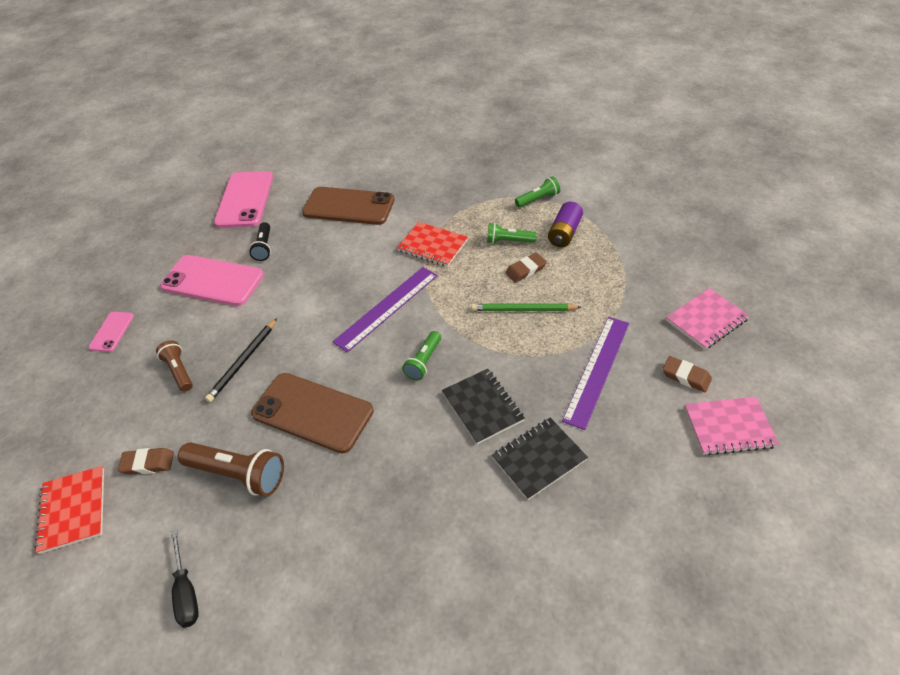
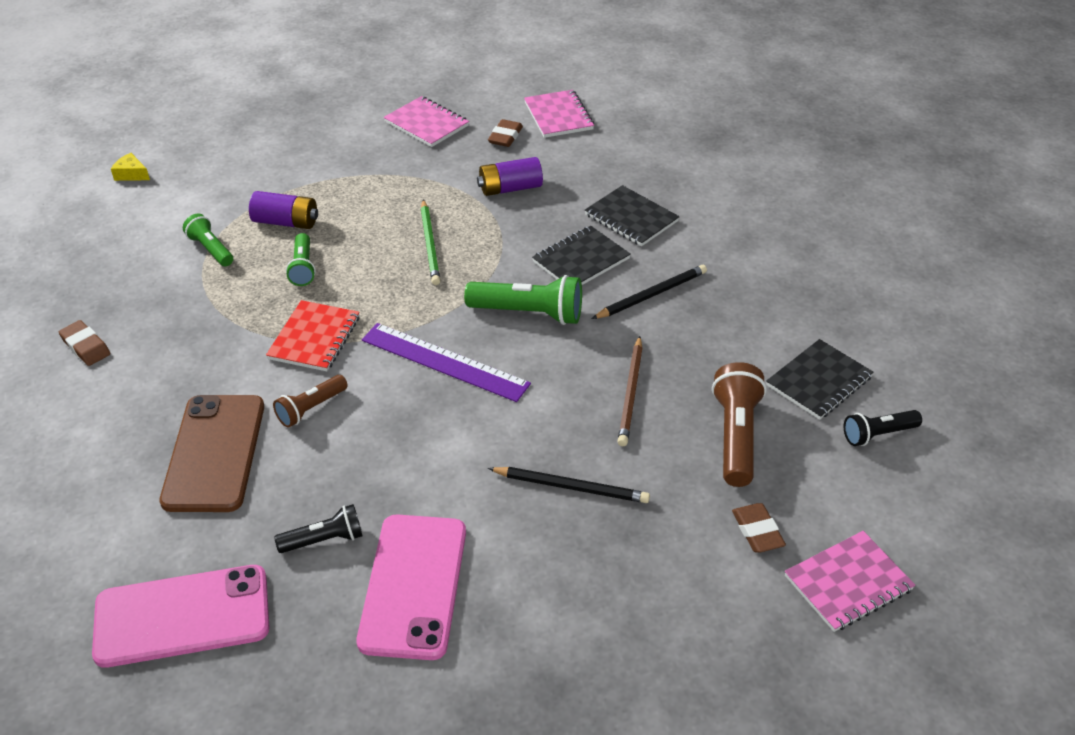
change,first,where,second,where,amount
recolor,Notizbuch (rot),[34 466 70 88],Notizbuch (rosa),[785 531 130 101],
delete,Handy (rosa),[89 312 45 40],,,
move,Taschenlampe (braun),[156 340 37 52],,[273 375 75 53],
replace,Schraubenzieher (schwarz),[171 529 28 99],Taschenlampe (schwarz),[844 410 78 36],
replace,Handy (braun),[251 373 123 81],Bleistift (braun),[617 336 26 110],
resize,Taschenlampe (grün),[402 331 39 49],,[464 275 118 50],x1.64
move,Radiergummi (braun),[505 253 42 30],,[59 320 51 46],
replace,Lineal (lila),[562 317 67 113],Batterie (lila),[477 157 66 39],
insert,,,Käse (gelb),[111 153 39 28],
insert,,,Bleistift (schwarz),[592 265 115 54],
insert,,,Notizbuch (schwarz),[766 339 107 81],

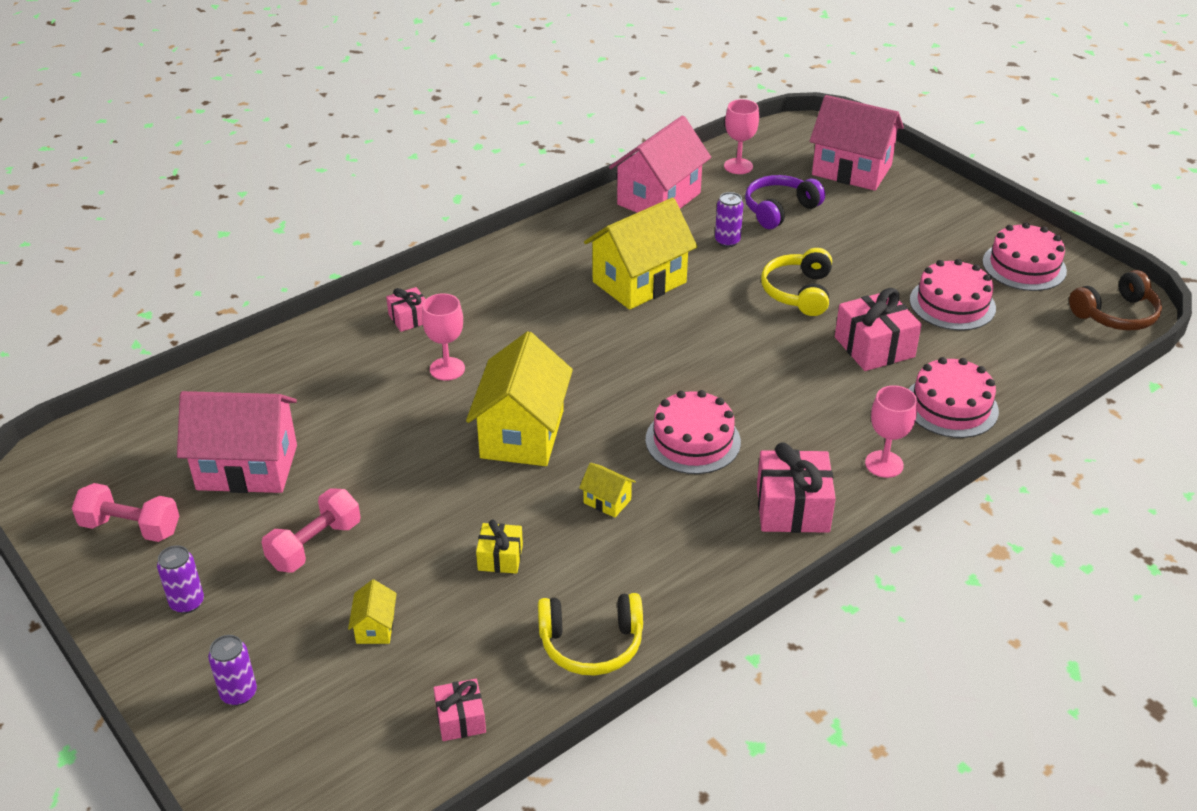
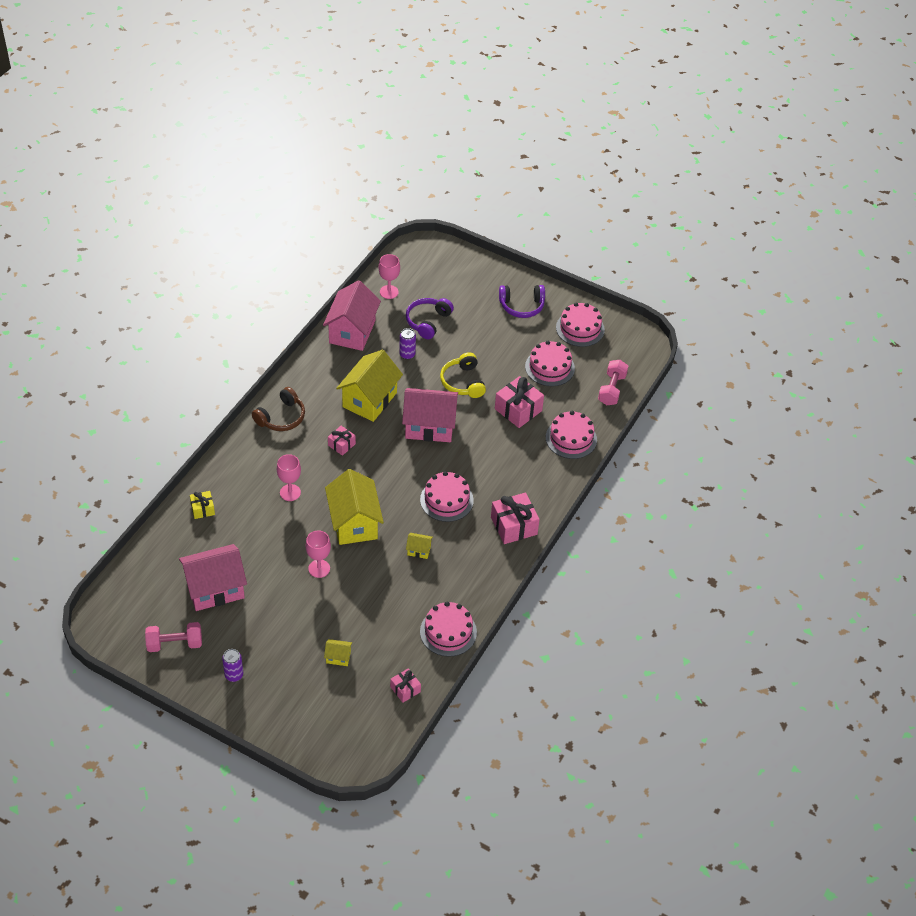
change,first,where,second,where,amount
delete,Dose (lila),[208 635 49 71],,,
move,Hantel (rosa),[261 488 100 84],,[598 360 30 45],
rotate,Haus (gelb),[348 579 49 65],,[324 639 28 27],60 degrees counterclockwise
move,Geschenk (rosa),[386 287 40 45],,[328 426 28 30],
move,Geschenk (gelb),[476 519 47 55],,[190 491 25 28],
replace,Kopfhörer (gelb),[538 593 105 83],Kuchen (rosa),[420 602 57 55],
move,Haus (rosa),[810 95 94 96],,[402 388 56 54],
move,Kelch (rosa),[865 385 52 93],,[306 530 25 48],
move,Kopfhörer (braun),[1069 270 93 60],,[252 387 53 44],
insert,,,Kopfhörer (lila),[499 285 46 33],

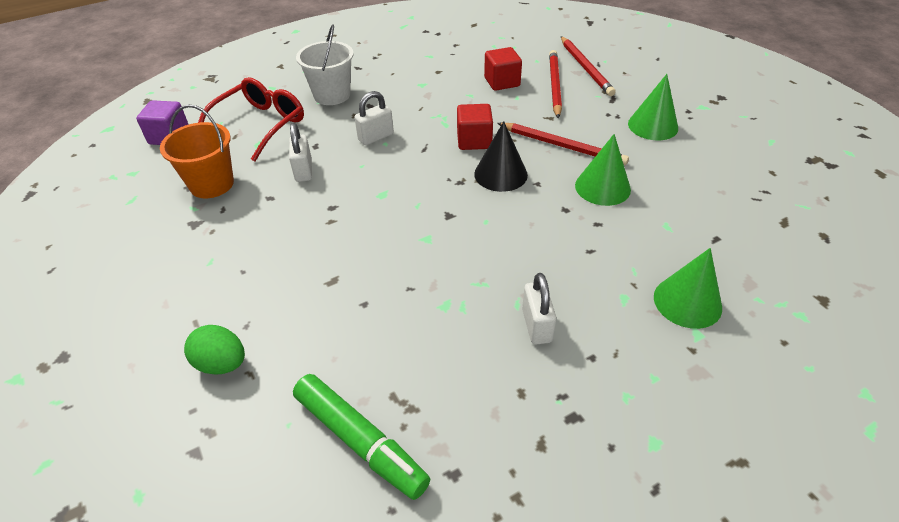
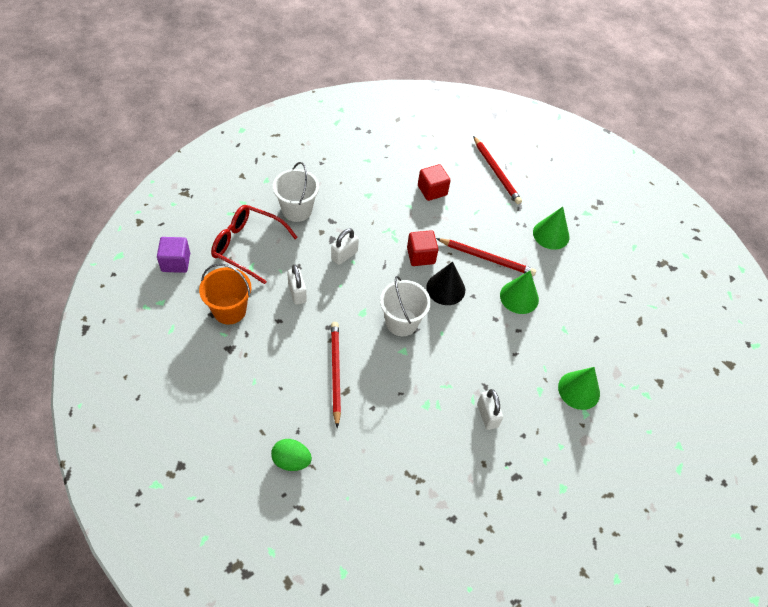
change,first,where,second,where,amount
rotate,Brille (rot),[198 77 106 85],,[211 205 86 79],90 degrees counterclockwise
delete,Filzstift (grün),[293 374 137 126],,,
move,Bleistift (rot),[549 50 13 69],,[331 322 10 106],
insert,,,Eimer (weiß),[380 276 51 60],

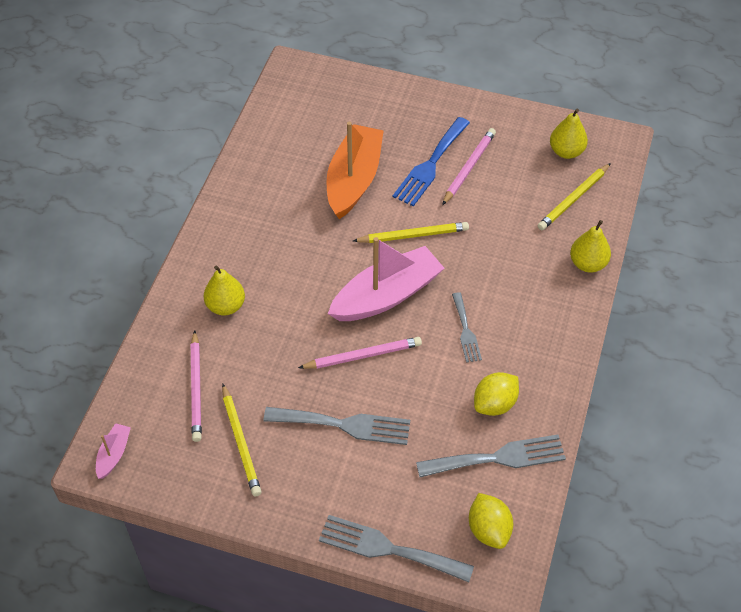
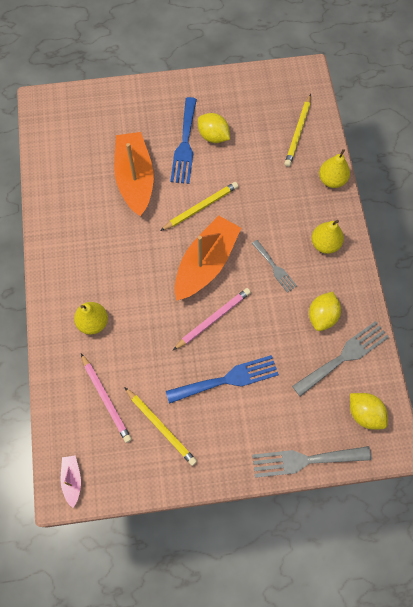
change,first,where,second,where,amount
recolor,Gabel (grau),[264 407 146 38],Gabel (blau),[166 355 113 49],
recolor,Boot (rosa),[328 237 116 84],Boot (orange),[175 216 66 85],
replace,Bleistift (rosa),[442 128 54 77],Zitrone (gelb),[198 113 32 30],
move,Birne (gelb),[550 109 38 50],,[311 220 33 34],

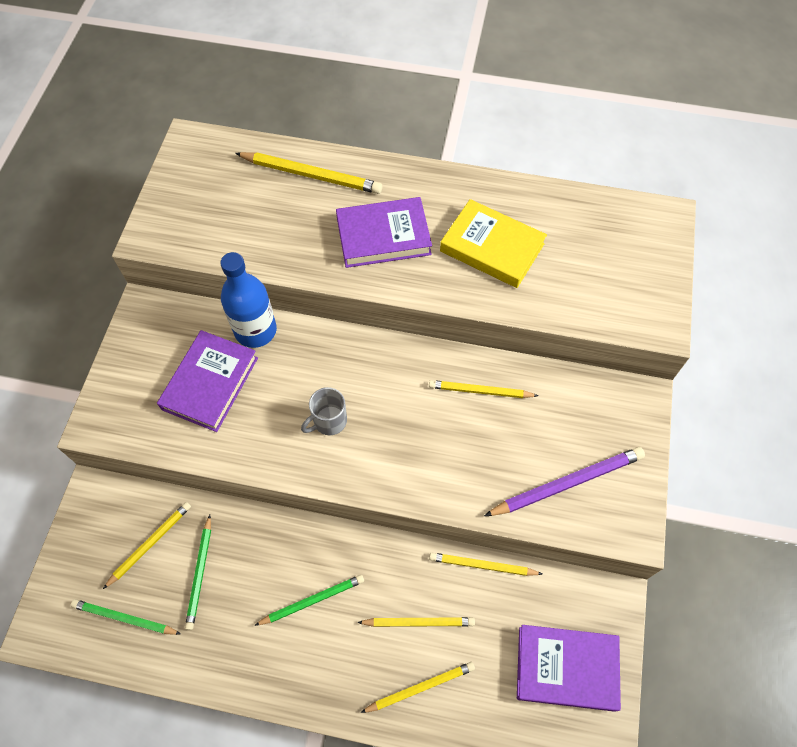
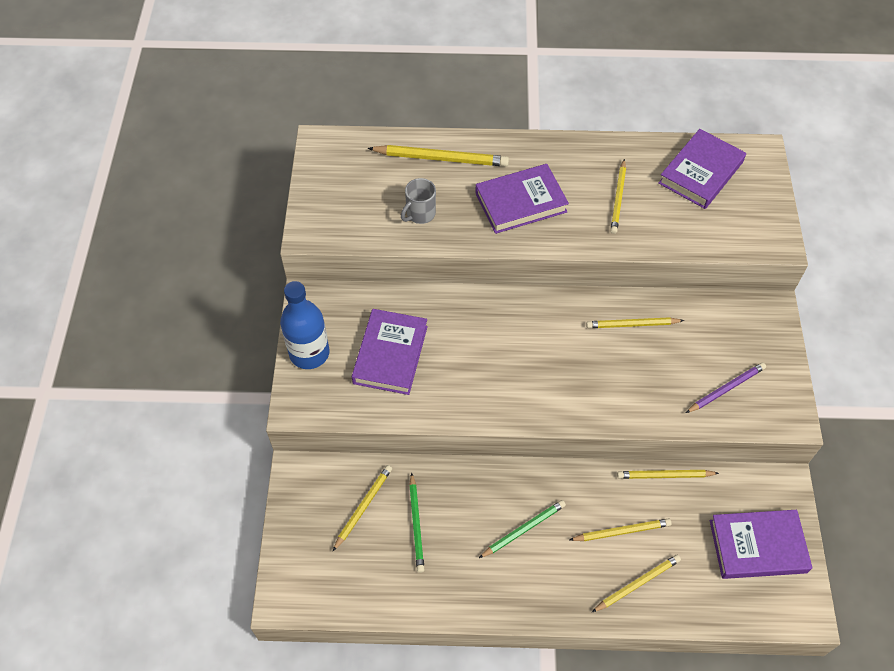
change,first,where,second,where,amount
delete,Bleistift (grün),[71 599 110 36],,,
move,Flasche (blau),[220 252 57 96],,[280 281 49 88],
move,Tasse (grau),[301 387 46 48],,[401 178 35 46],
replace,Buch (gelb),[440 199 107 89],Bleistift (gelb),[610 159 16 75],
resize,Bleistift (lila),[484 447 161 69],,[686 362 80 51],x0.66
insert,,,Buch (lila),[659 129 87 80],

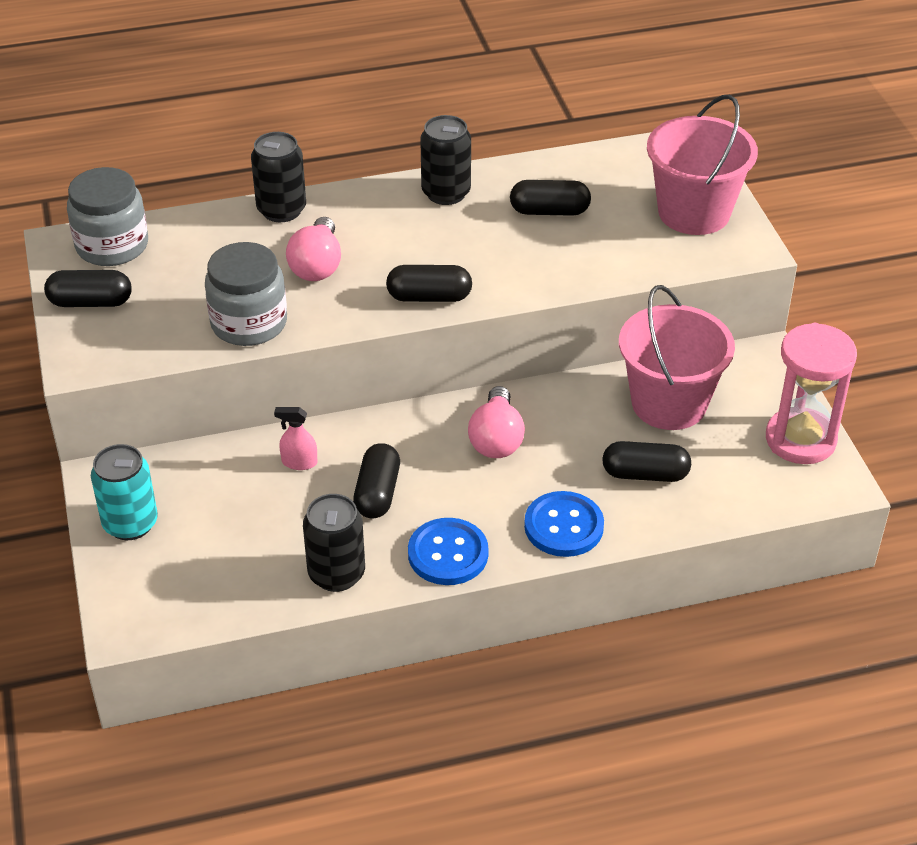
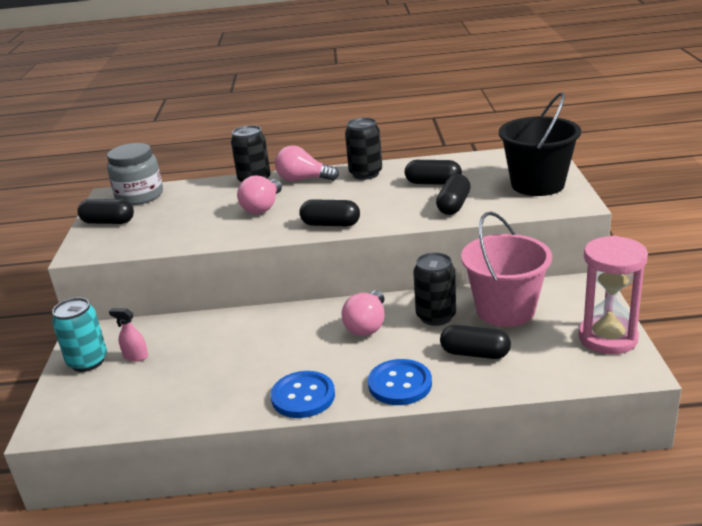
change,first,where,second,where,amount
delete,Einmachglas (grau),[205 242 82 104],,,
move,Sprühflasche (rosa),[274 407 43 63],,[109 308 39 54],
move,Dose (schwarz),[303 494 62 98],,[413 252 43 74],
move,Kapsel (schwarz),[353 443 47 75],,[436 174 35 41],
recolor,Eimer (rosa),[647 95 111 140],Eimer (schwarz),[499 92 82 104],
insert,,,Glühbirne (rosa),[275 145 64 36],

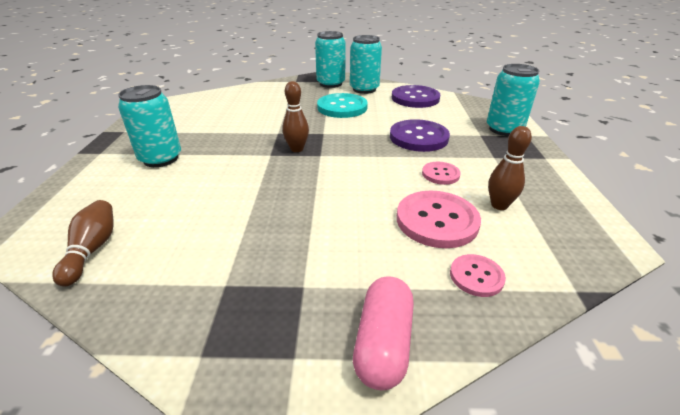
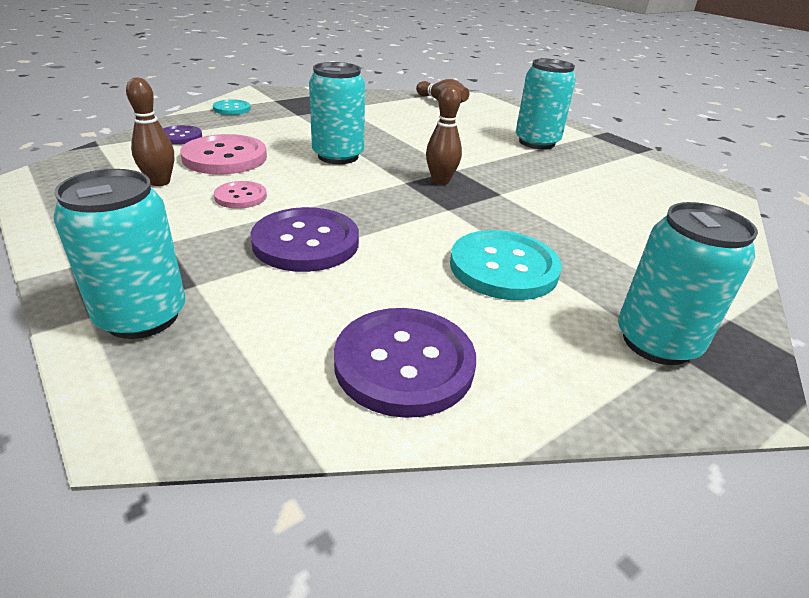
change,first,where,second,where,amount
move,Dose (türkis),[350 35 32 59],,[309 62 56 102],
replace,Kapsel (rosa),[353 277 61 113],Knopf (türkis),[213 99 38 16],
recolor,Knopf (rosa),[450 254 56 43],Knopf (lila),[163 125 39 20],

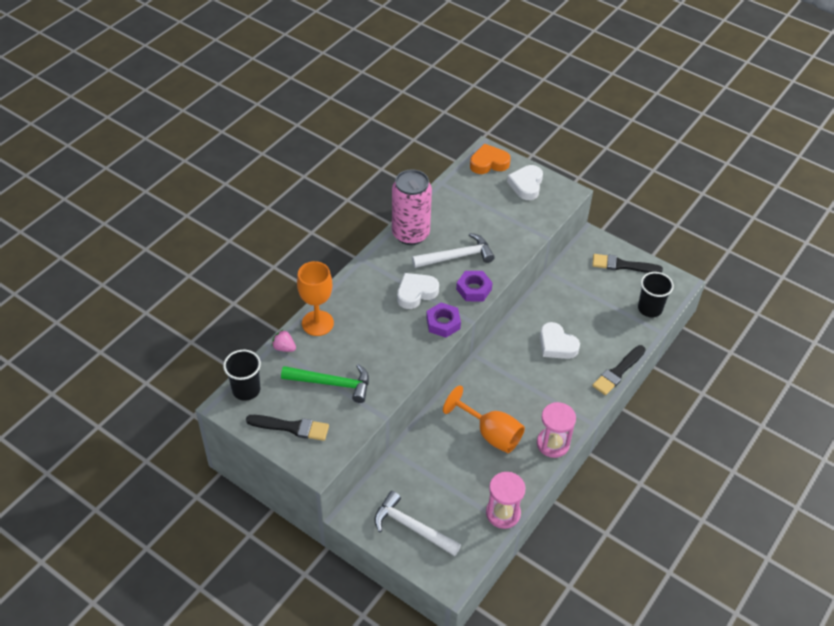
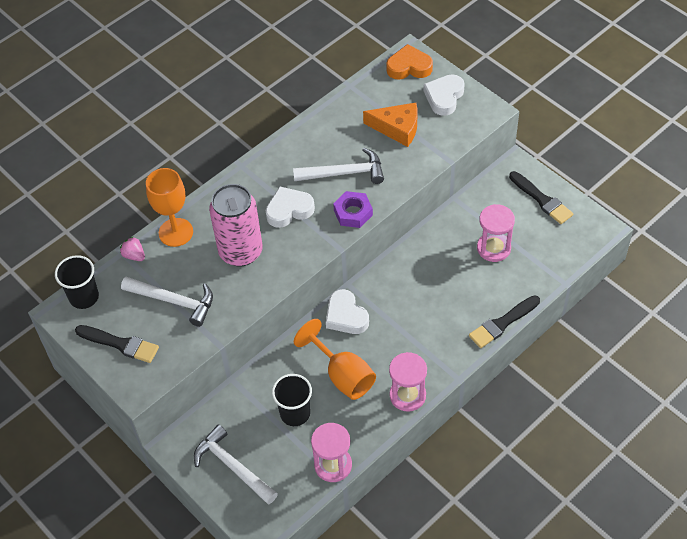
change,first,where,second,where,amount
recolor,Hammer (grün),[281 364 88 39],Hammer (weiß),[121 277 92 50],
move,Dose (rosa),[392 169 40 76],,[209 184 54 83],
delete,Sechskantmutter (lila),[426 303 35 35],,,
move,Herz (weiß),[540 322 40 37],,[326 289 43 45],
rotate,Pinsel (schwarz),[592 254 71 19],,[509 171 64 53],150 degrees counterclockwise
move,Becher (schwarz),[638 272 36 45],,[272 374 40 52],
insert,,,Käse (orange),[363 103 55 44],
insert,,,Sanduhr (rosa),[477 204 38 58],

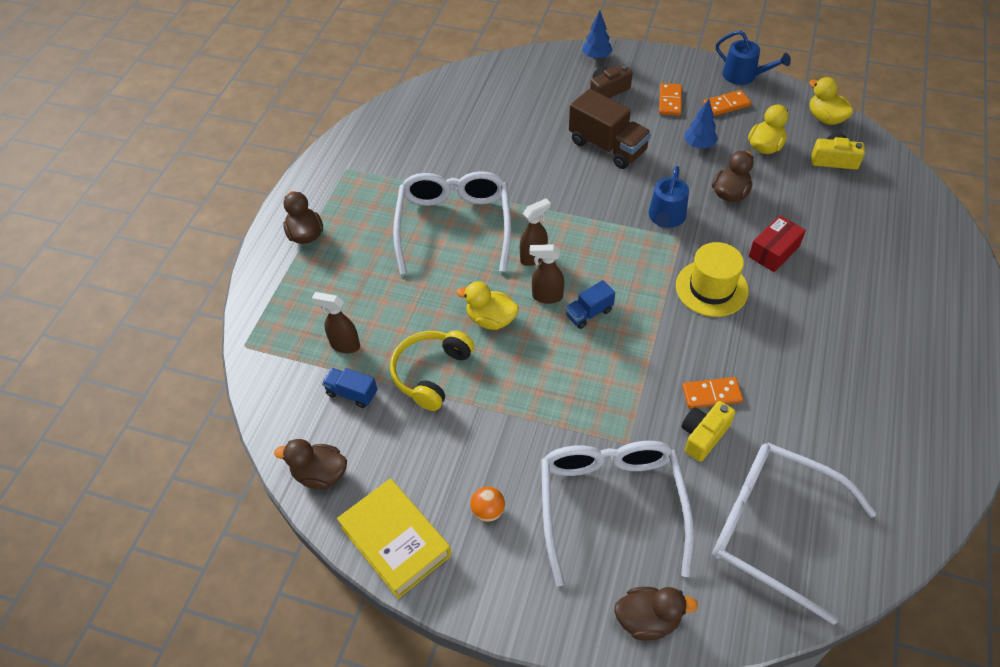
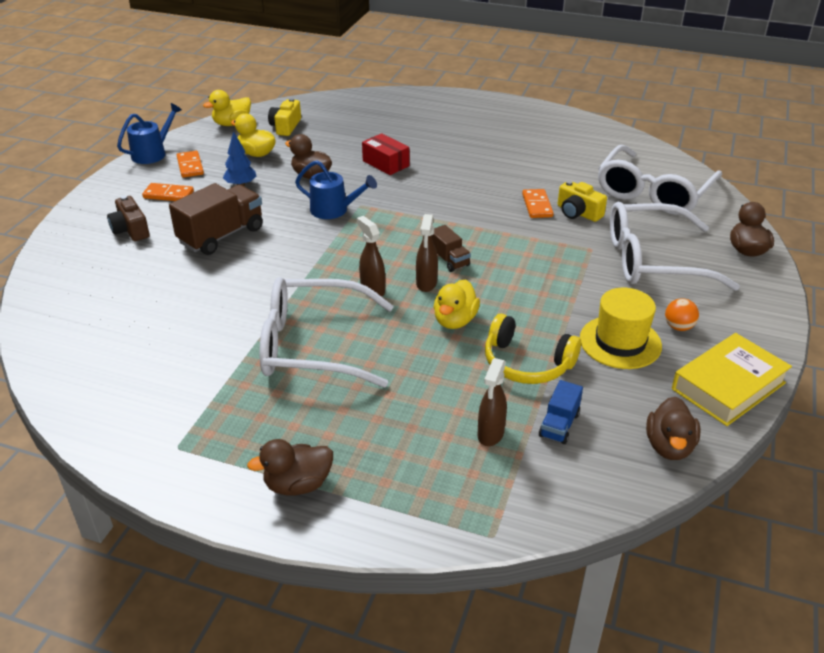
change,first,where,second,where,amount
recolor,Lastwagen (blau),[565 280 50 49],Lastwagen (braun),[432 225 39 47],
delete,Baum (blau),[582 11 31 48],,,
move,Hut (gelb),[676 242 73 75],,[580 288 82 81],

